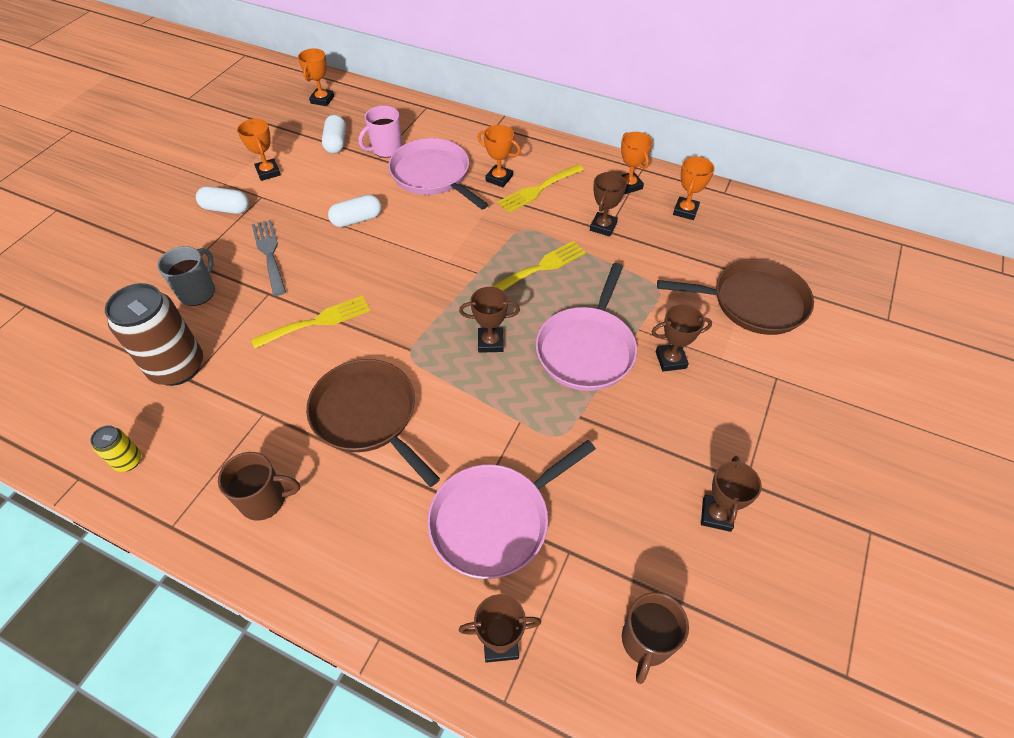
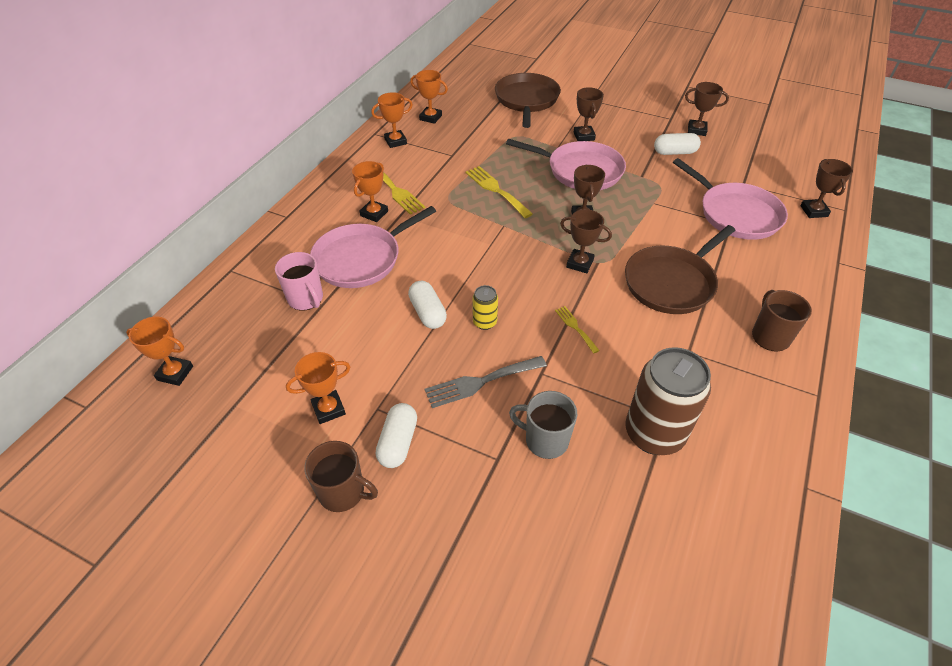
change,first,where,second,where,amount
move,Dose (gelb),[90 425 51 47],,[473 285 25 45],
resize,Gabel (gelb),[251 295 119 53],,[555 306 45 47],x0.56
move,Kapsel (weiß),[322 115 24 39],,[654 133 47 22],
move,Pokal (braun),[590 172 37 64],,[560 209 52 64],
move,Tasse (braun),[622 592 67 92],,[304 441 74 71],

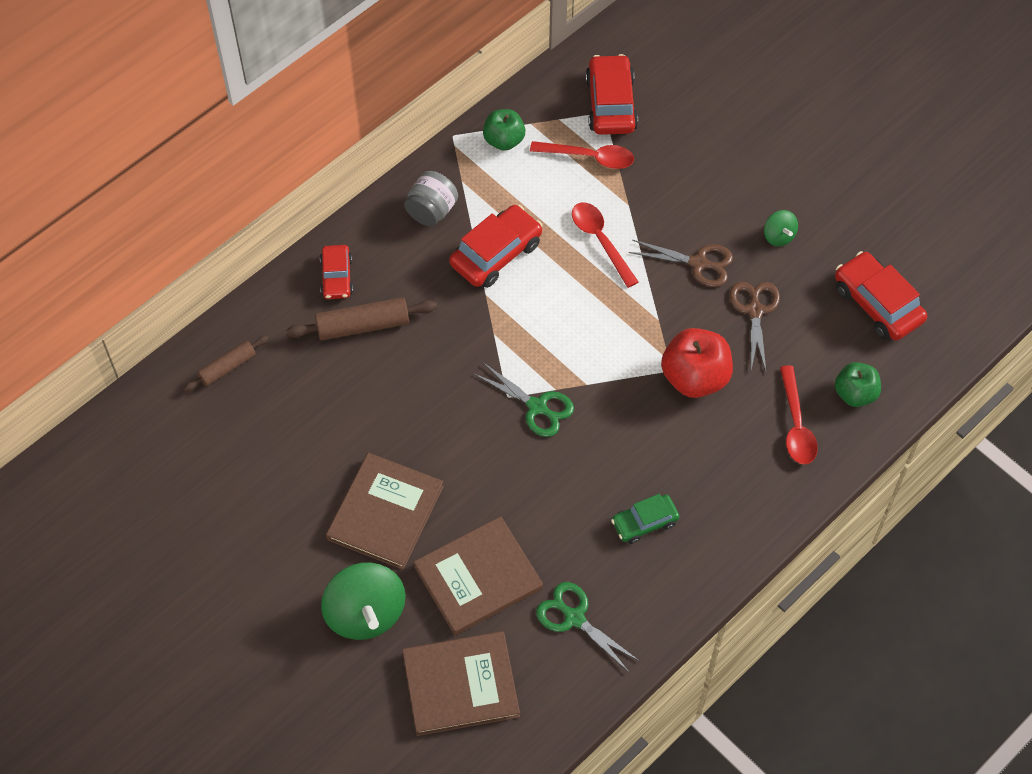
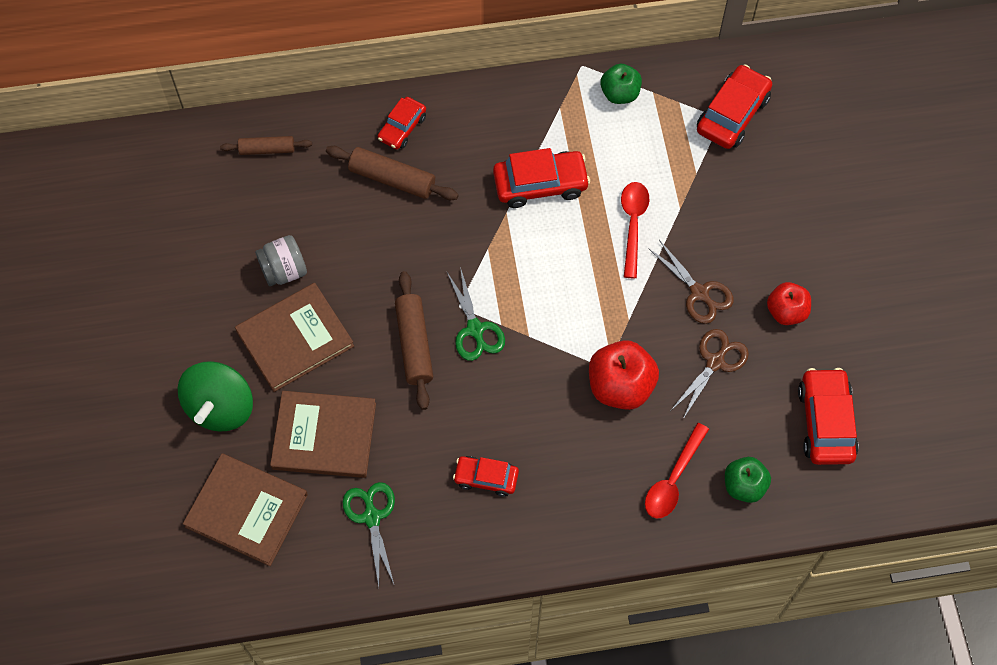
change,first,where,second,where,amount
move,Einmachglas (grau),[404 171 54 55],,[255 235 52 51],
delete,Löffel (rot),[530 141 104 28],,,
recolor,Auto (grün),[611 494 69 50],Auto (rot),[453 456 66 41],
replace,Kreisel (grün),[764 210 34 36],Apfel (rot),[767 282 44 43],
insert,,,Nudelholz (braun),[395 271 38 139],

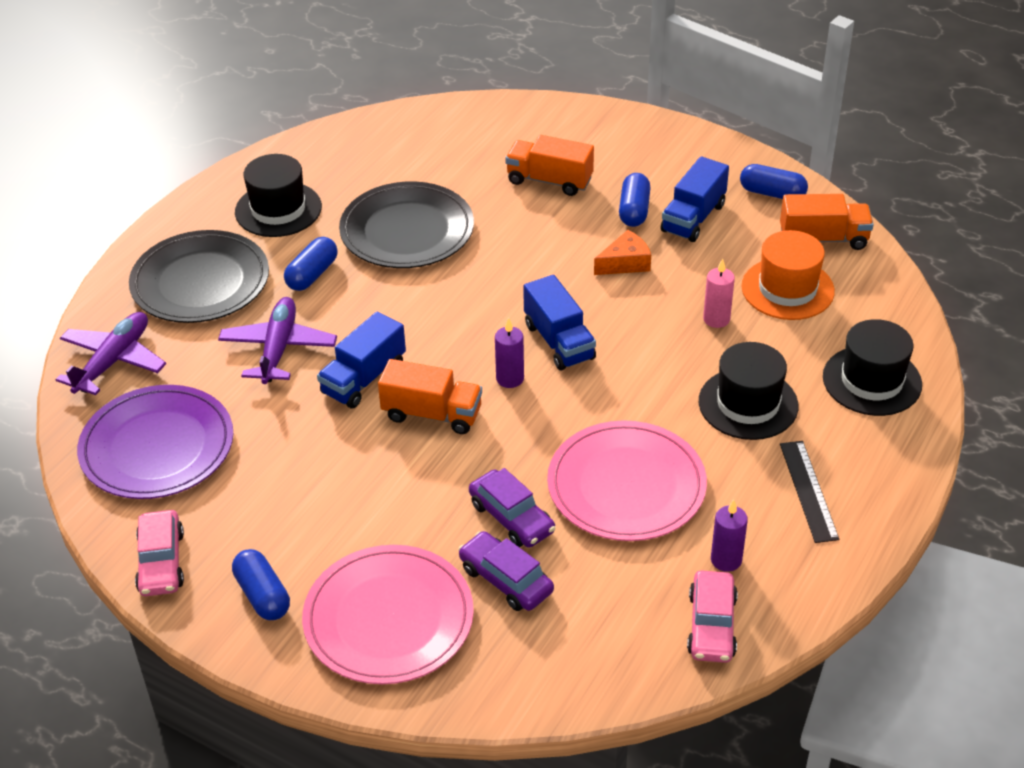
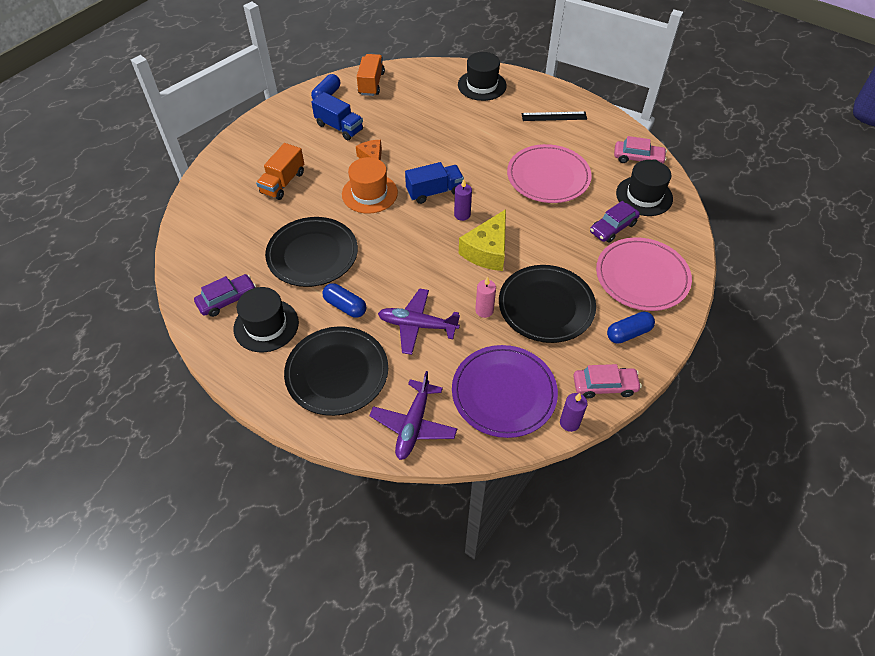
change,first,where,second,where,amount
rotate,Flugzeug (lila),[56 312 110 83],,[369 371 88 89],105 degrees counterclockwise
delete,Lastwagen (blau),[317 311 89 98],,,
replace,Lastwagen (orange),[378 359 104 75],Käse (gelb),[459 209 47 62],
move,Auto (lila),[469 468 87 80],,[194 274 62 43],
delete,Kapsel (blau),[619 173 31 54],,,
move,Hut (schwarz),[699 342 99 98],,[616 160 57 56],
move,Kerze (rosa),[703 258 32 70],,[475 277 21 41],
move,Kerze (lila),[711 499 37 73],,[560 393 27 39],
move,Hut (orange),[742 230 93 90],,[342 157 56 57],
insert,,,Teller (schwarz),[499 265 97 78],

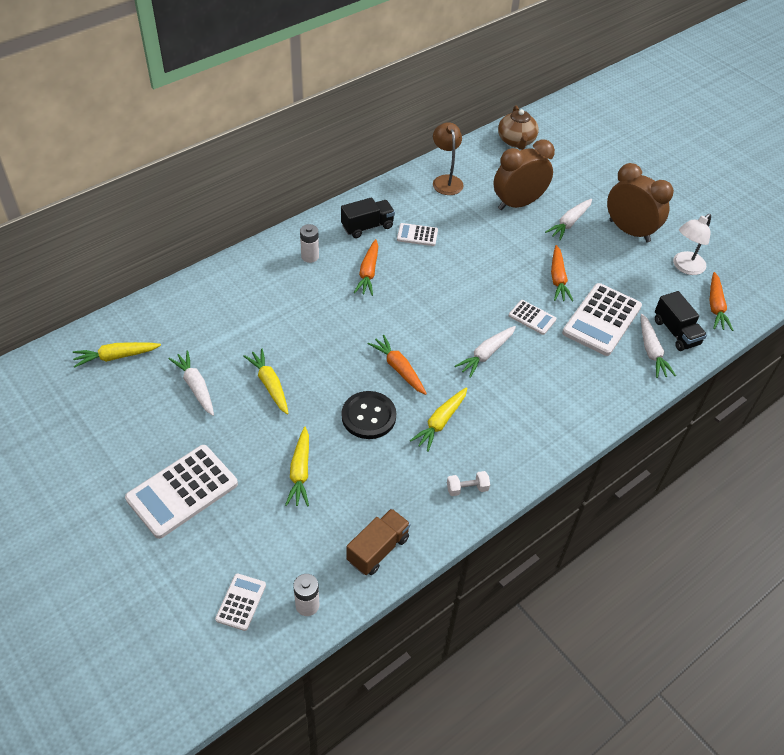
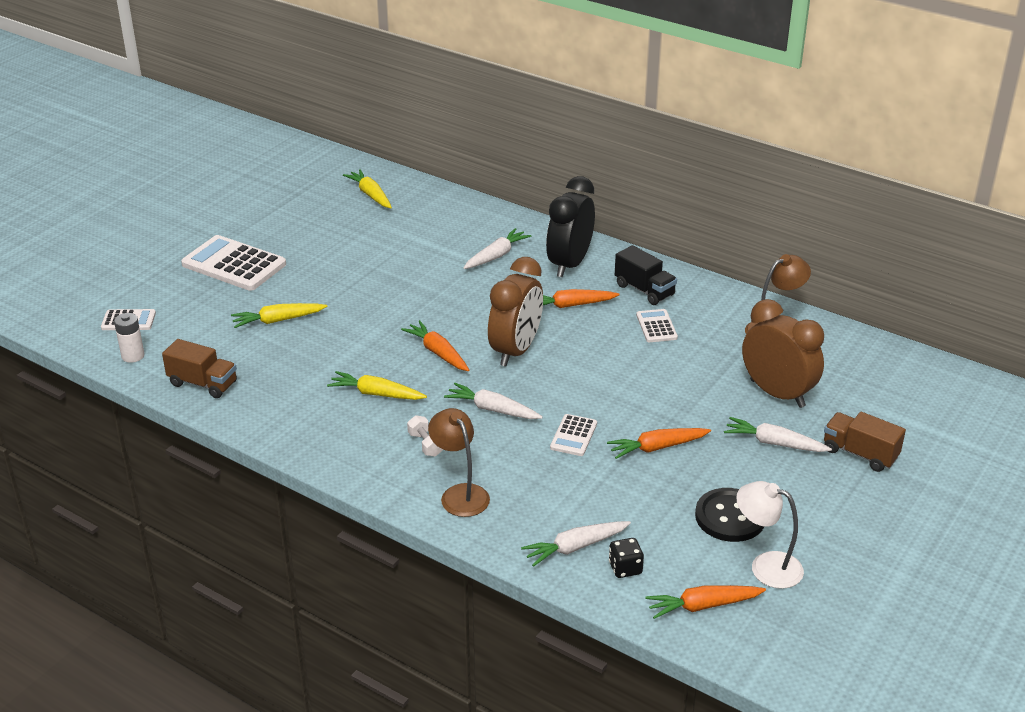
change,first,where,second,where,amount
move,Karotte (weiß),[169 350 45 66],,[463 228 68 41],
delete,Karotte (gelb),[243 348 46 67],,,
replace,Batterie (weiß),[300 224 19 39],Wecker (schwarz),[546 176 49 101],
move,Knopf (schwarz),[342 391 54 48],,[695 488 69 54],
rotate,Karotte (orange),[368 335 59 60],,[401 320 68 51],75 degrees counterclockwise
move,Hantel (weiß),[447 471 43 25],,[407 415 36 42],
delete,Teekanne (braun),[498 105 41 45],,,
delete,Taschenrechner (weiß),[562 283 80 73],,,
move,Wecker (braun),[607 163 67 79],,[488 257 55 109],
replace,Lastwagen (schwarz),[655 291 52 60],Spielwürfel (schwarz),[609 538 35 40],
insert,,,Lampe (braun),[428 408 62 109],
insert,,,Lastwagen (braun),[824 412 82 60],

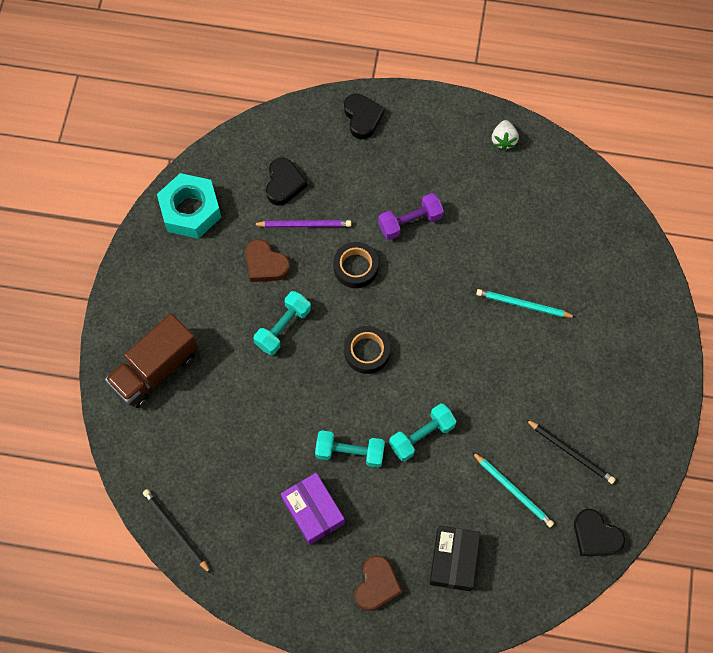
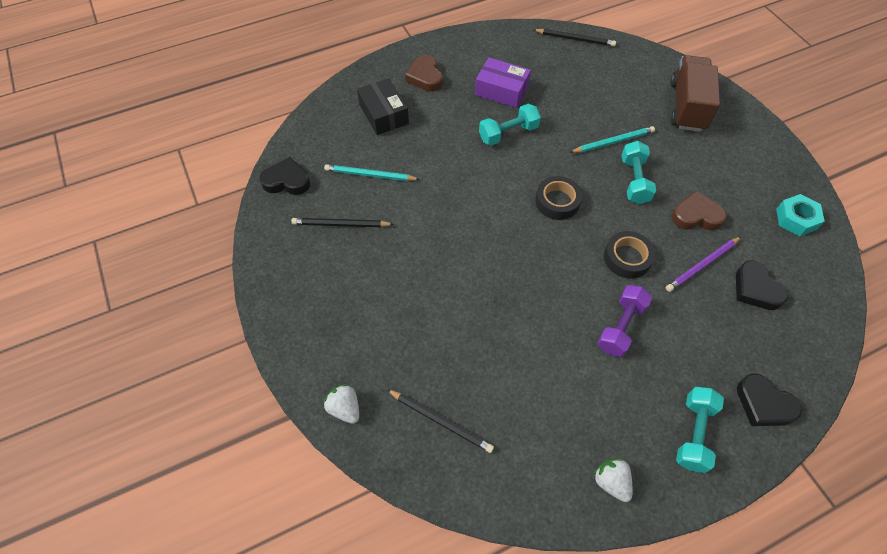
change,first,where,second,where,amount
resize,Sechskantmutter (türkis),[157 173 65 66],,[776 194 49 43],x0.63
move,Hantel (türkis),[389 404 67 57],,[676 387 48 86],
move,Bleistift (türkis),[476 289 100 29],,[569 126 86 27],
insert,,,Erdbeere (weiß),[324 384 35 40],
insert,,,Bleistift (schwarz),[387 389 107 64],

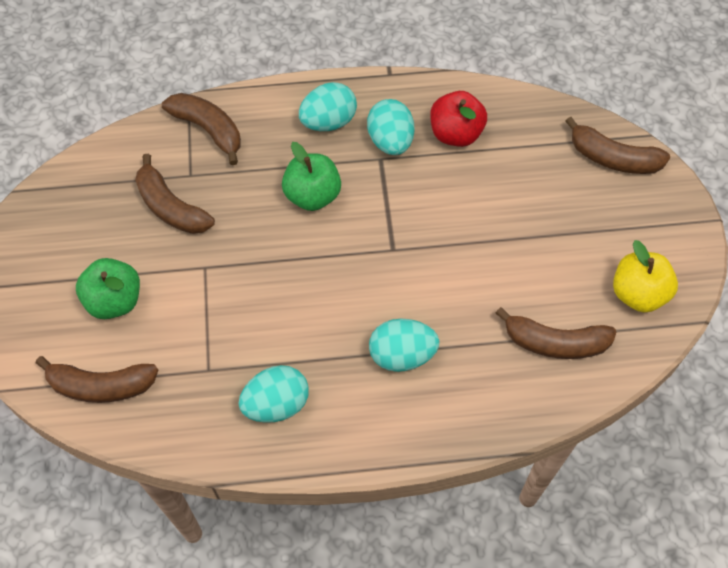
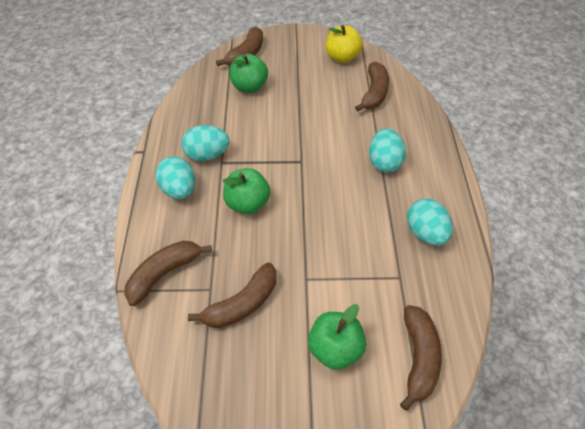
change,first,where,second,where,amount
delete,Apfel (rot),[430 91 57 56],,,
insert,,,Apfel (grün),[229 54 39 39],

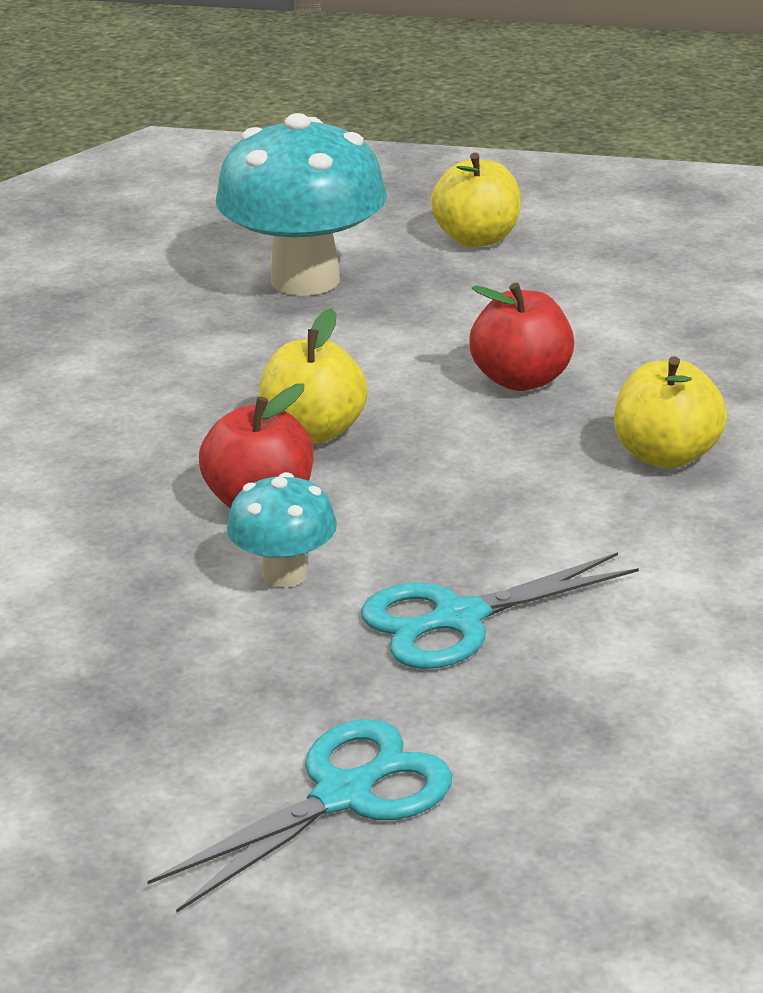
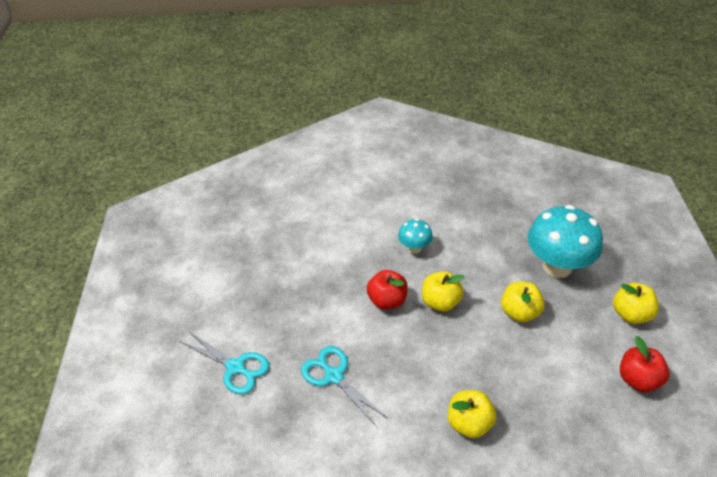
change,first,where,second,where,amount
move,Pilz (türkis),[227 472 110 116],,[398 219 35 35],
move,Apfel (rot),[469 283 105 108],,[620 336 49 56],
insert,,,Apfel (gelb),[501 281 44 41],

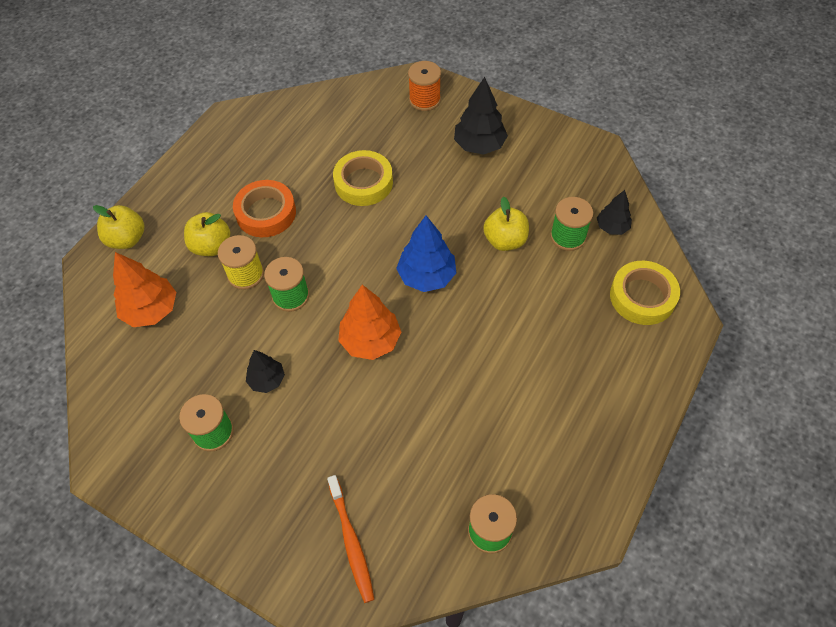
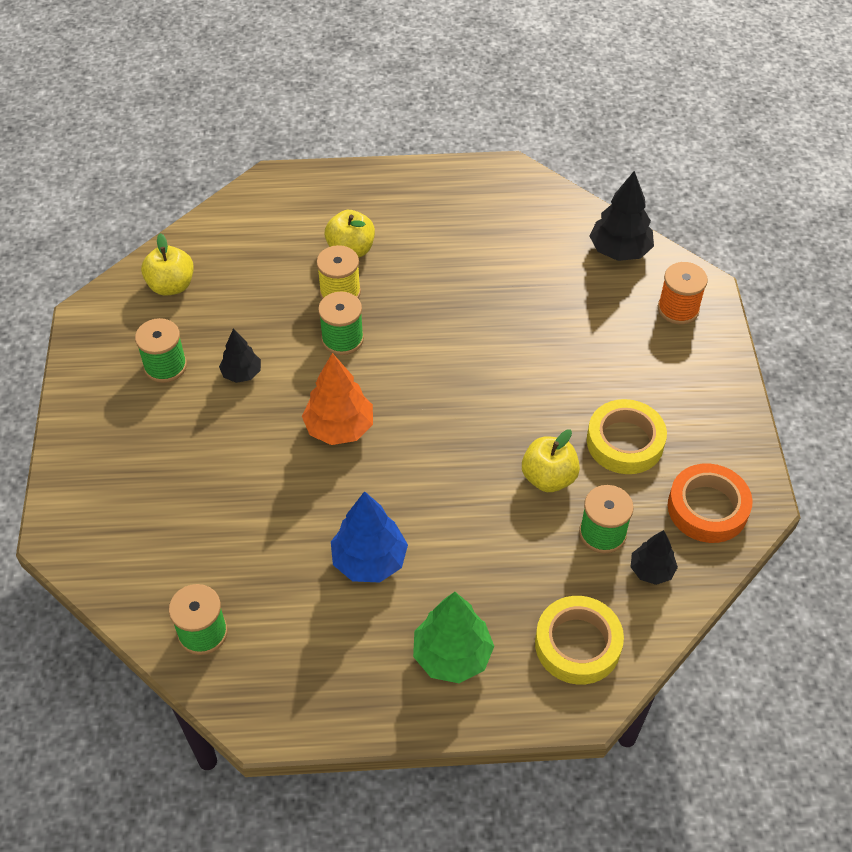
change,first,where,second,where,amount
move,Apfel (gelb),[93 205 51 44],,[141 233 53 63],
delete,Baum (orange),[113 252 64 75],,,
move,Klebeband (orange),[233 180 63 57],,[668 463 84 80],
delete,Zahnbürste (orange),[327 475 47 128],,,
move,Klebeband (gelb),[333 150 60 56],,[587 399 80 75],
move,Baum (blau),[396 216 60 76],,[331 491 77 92],
move,Baum (schwarz),[454 77 54 78],,[589 171 65 90],
insert,,,Baum (grün),[413 592 81 91],

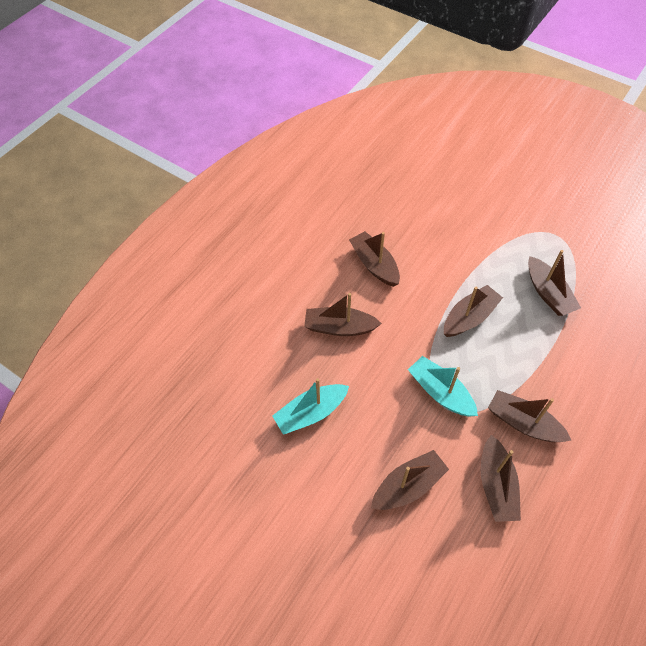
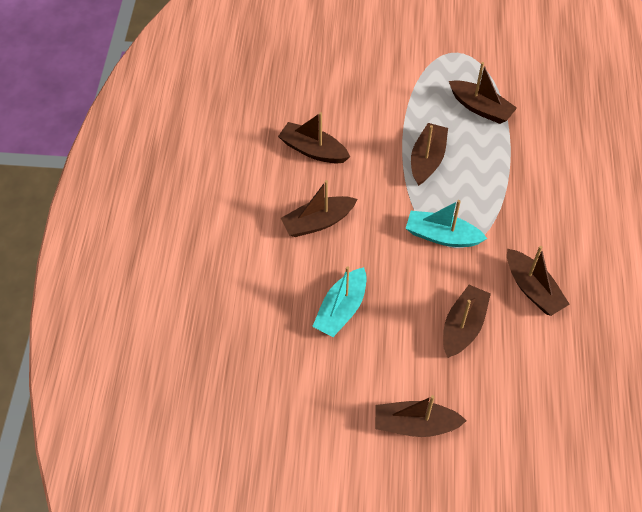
change,first,where,second,where,amount
move,Boot (braun),[488 390 83 52],,[375 395 92 42],

